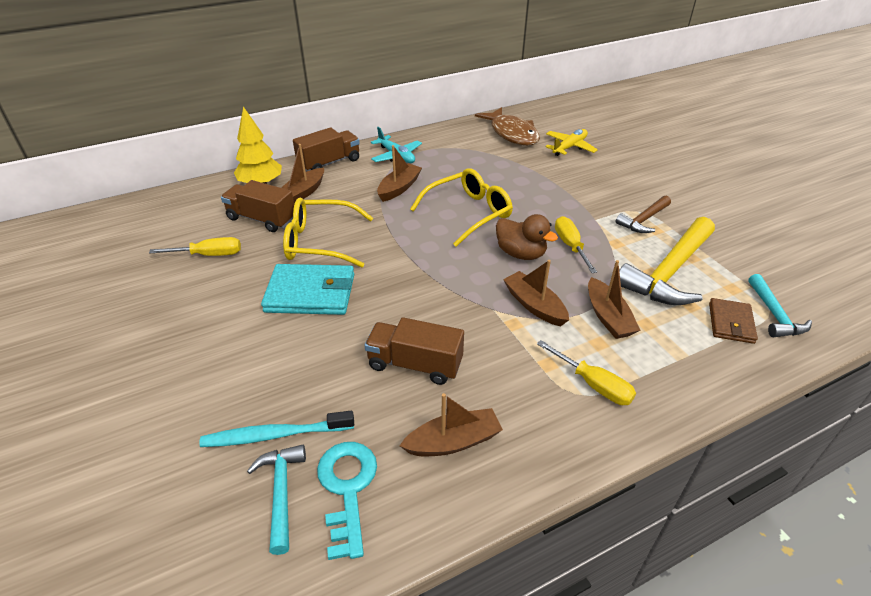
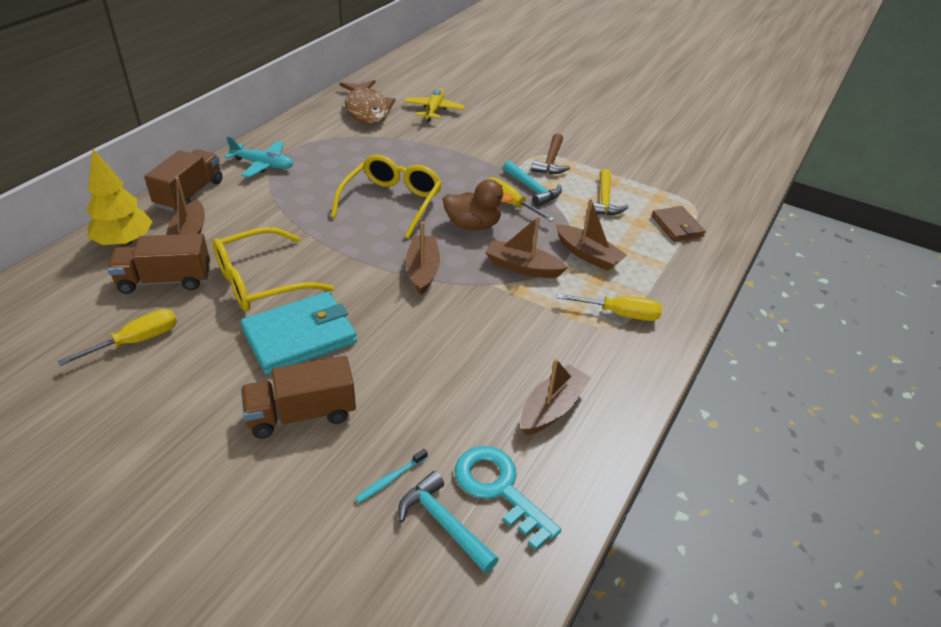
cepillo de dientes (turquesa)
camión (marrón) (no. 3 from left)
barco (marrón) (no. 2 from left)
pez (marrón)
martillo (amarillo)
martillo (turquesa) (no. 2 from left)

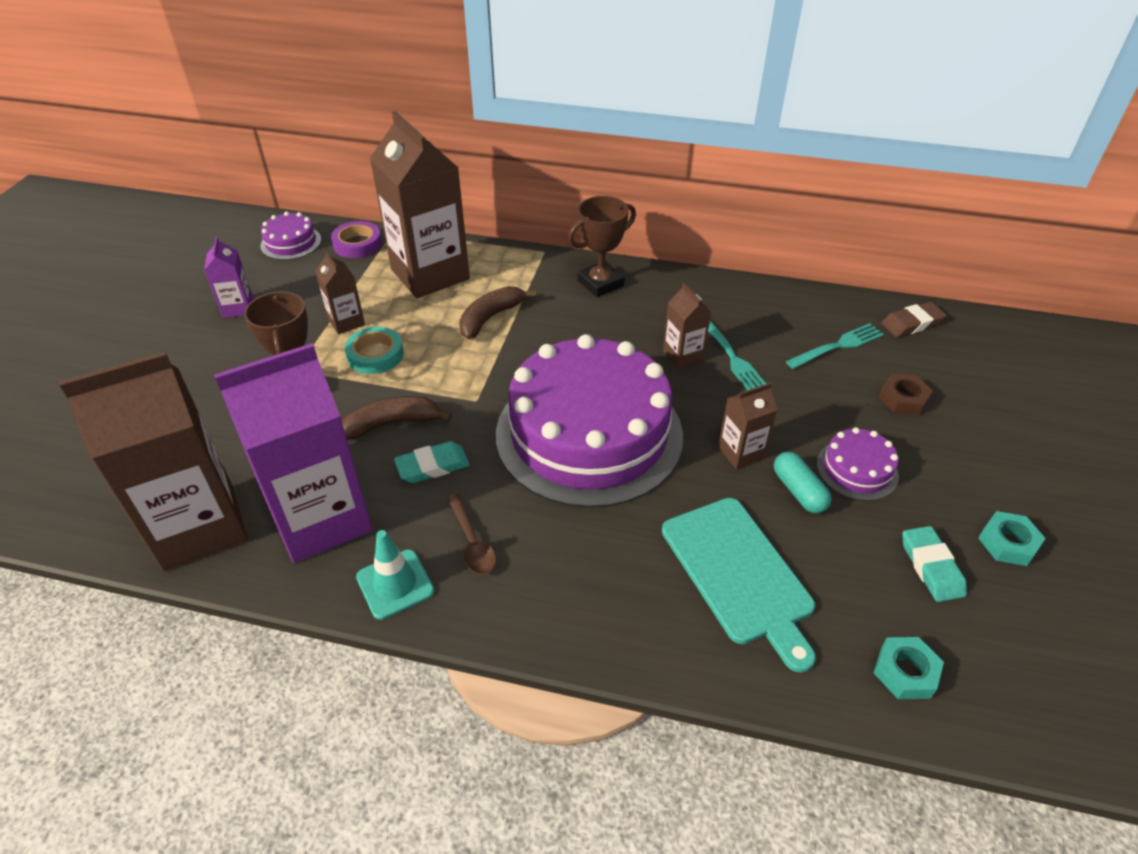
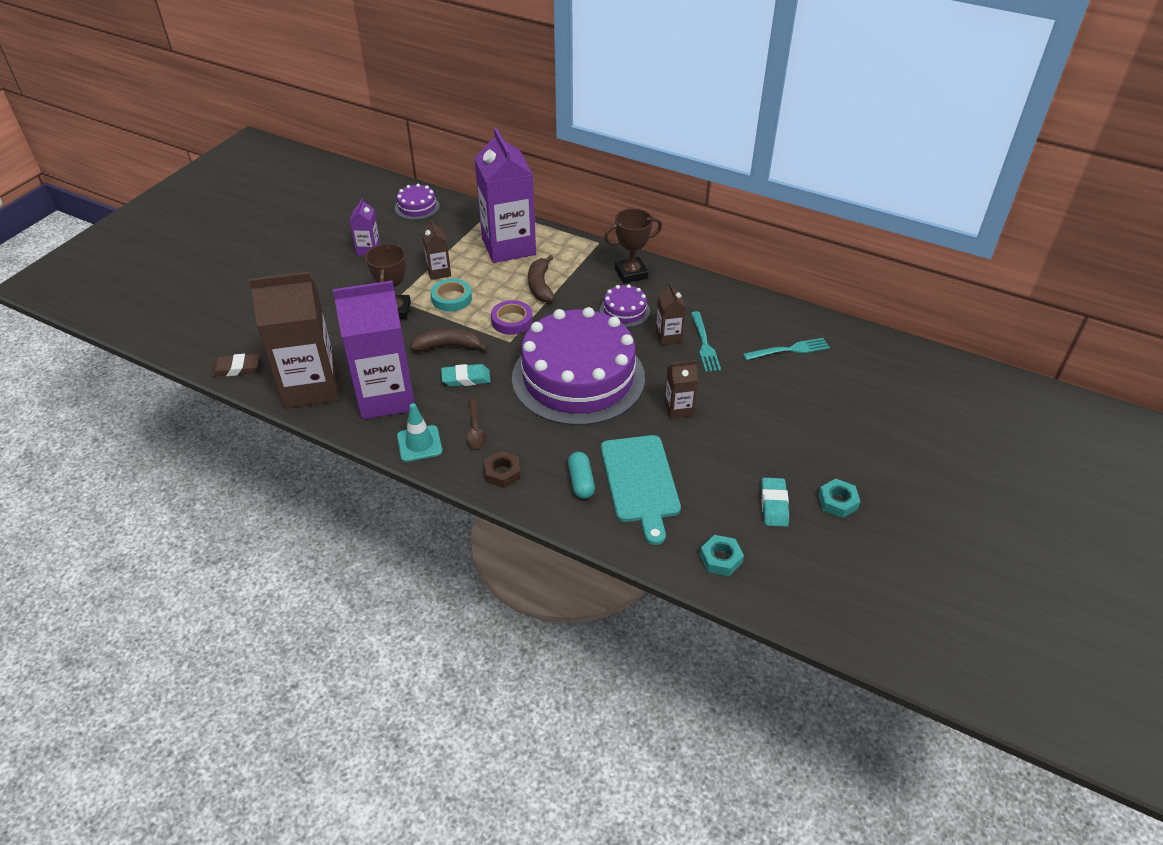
cinta adhesiva (morado)
cartón de leche (morado) (no. 3 from left)
plátano (marrón) (no. 2 from left)
cápsula (turquesa)
tarta (morado) (no. 3 from left)
tuerca (marrón)
goma de borrar (marrón)

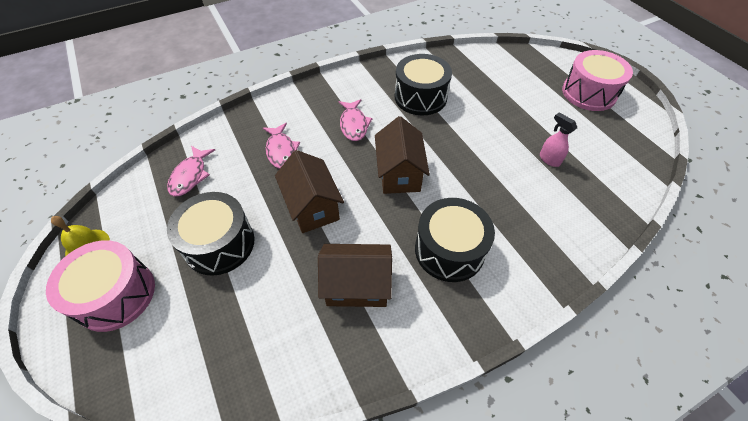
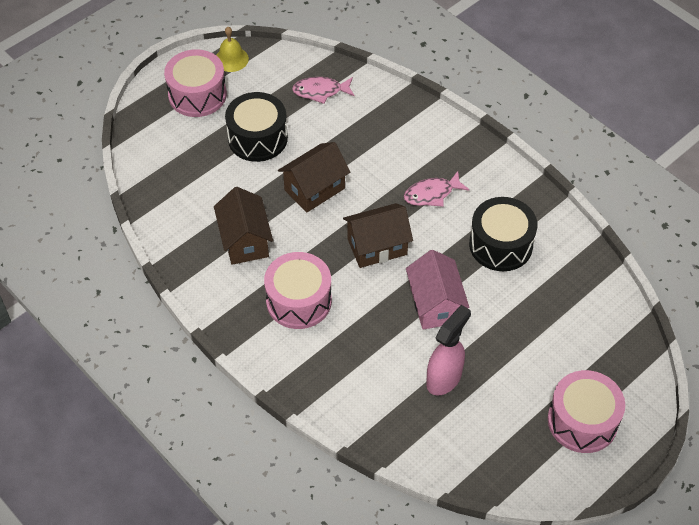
pez (rosa) (no. 2 from left in the first image)
tambor (rosa) (no. 2 from left)
pulverizador (rosa)
casa (rosa)

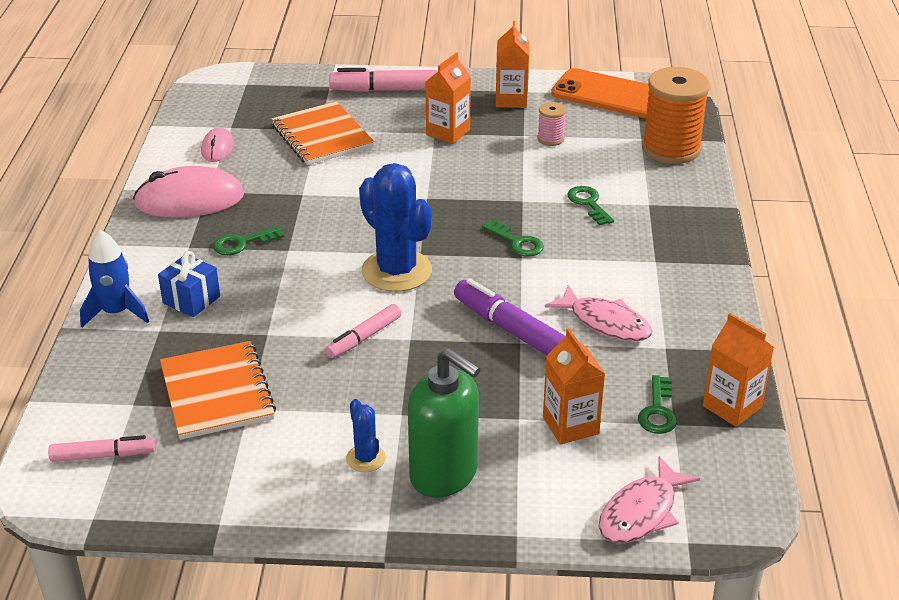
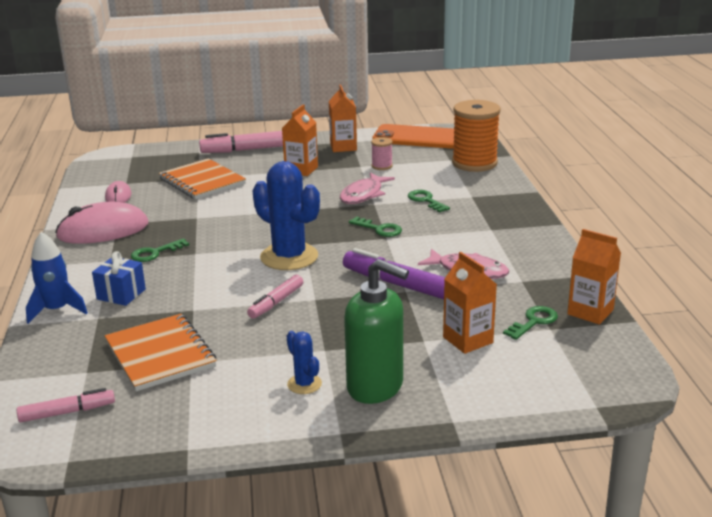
pez (rosa) (no. 1 from left)
llave (verde) (no. 4 from left)

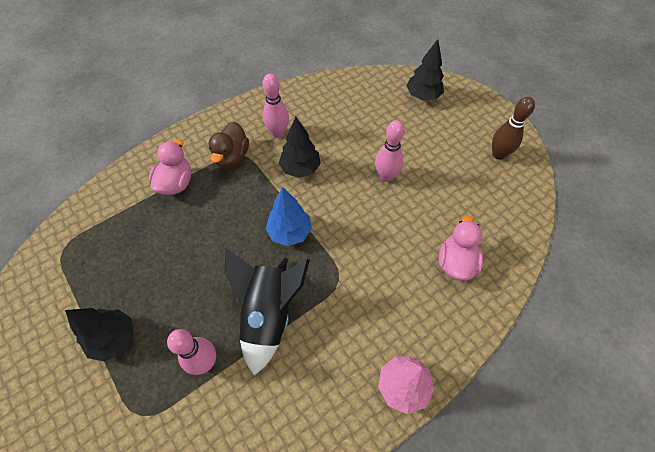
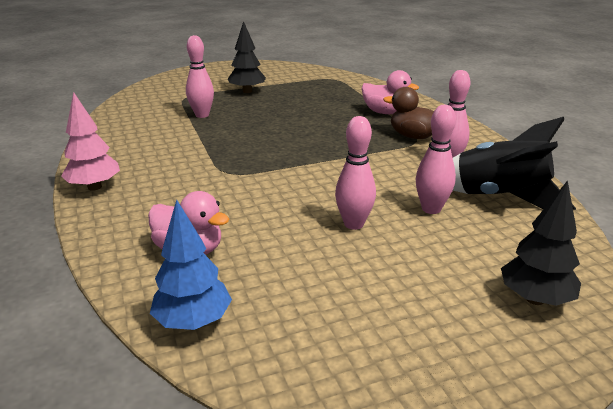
cohete (negro)
árbol (azul)
árbol (negro) (no. 2 from left in the first image)
bolo (marrón)
bolo (rosa) (no. 3 from left)

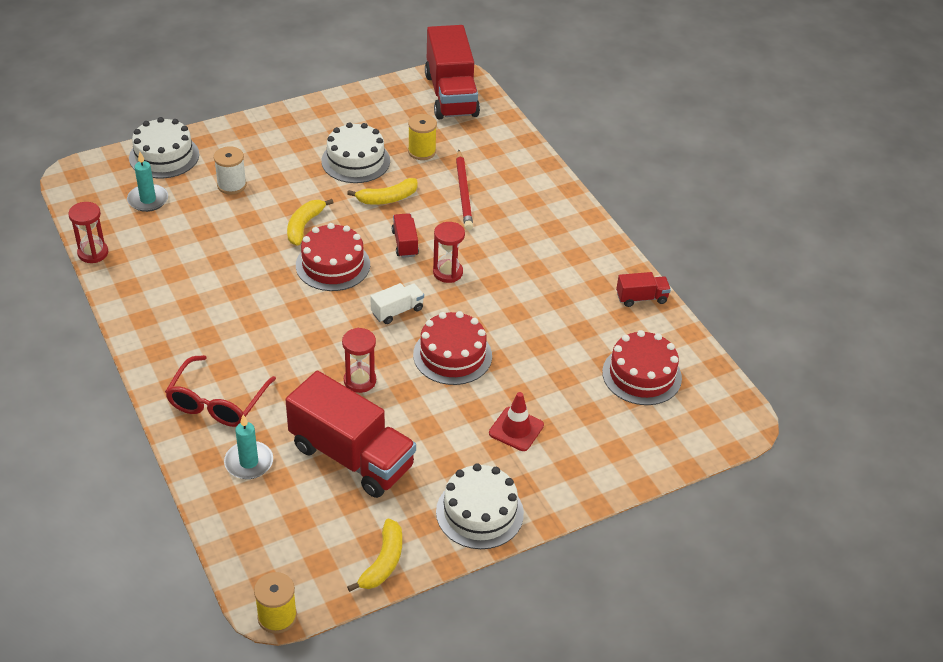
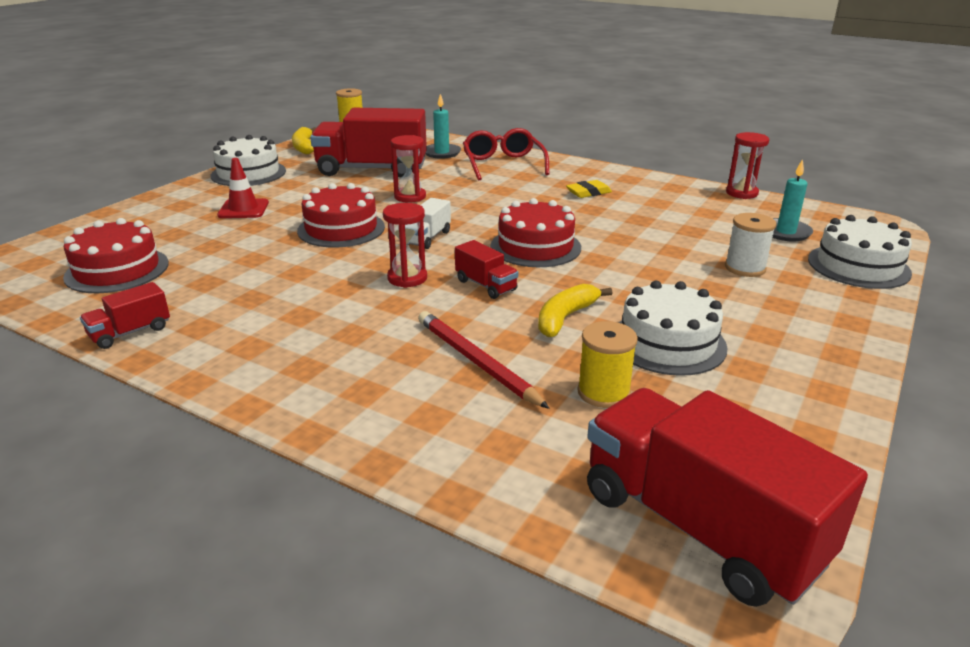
plátano (amarillo) (no. 1 from left in the first image)
goma de borrar (amarillo)

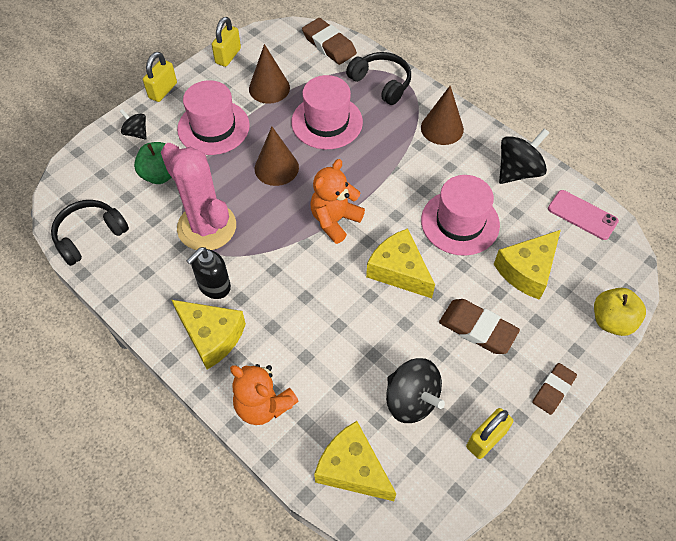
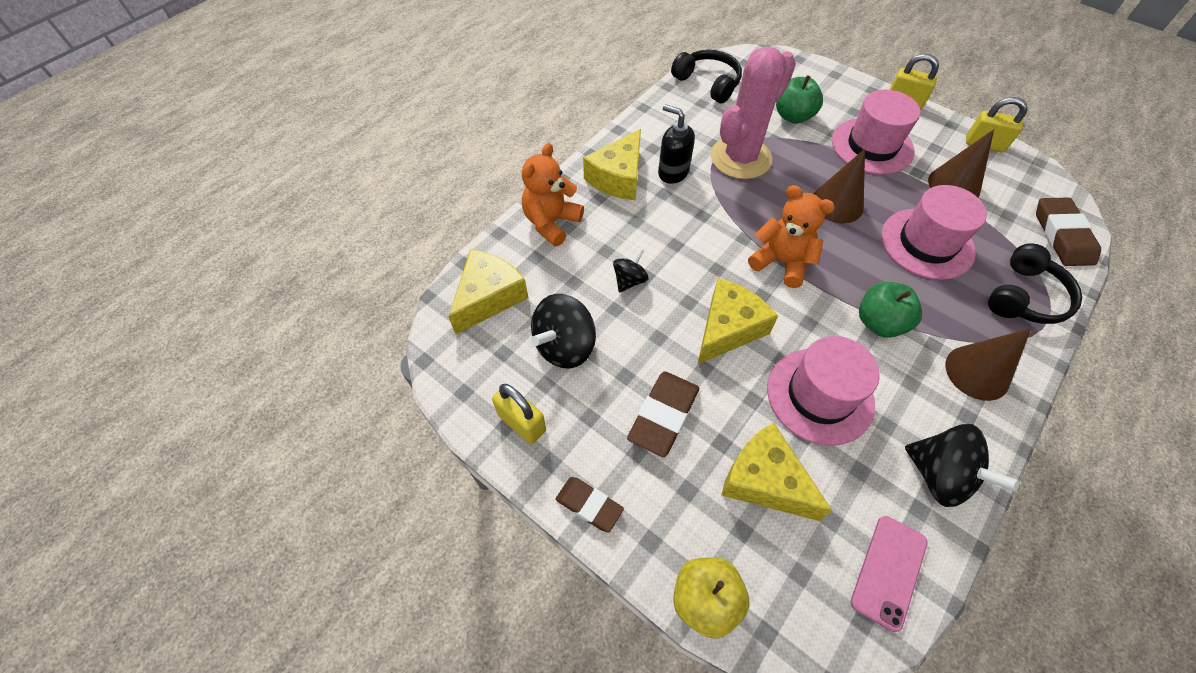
peonza (negro) (no. 2 from left)
goma de borrar (marrón) (no. 3 from left)
manzana (verde) (no. 2 from left)

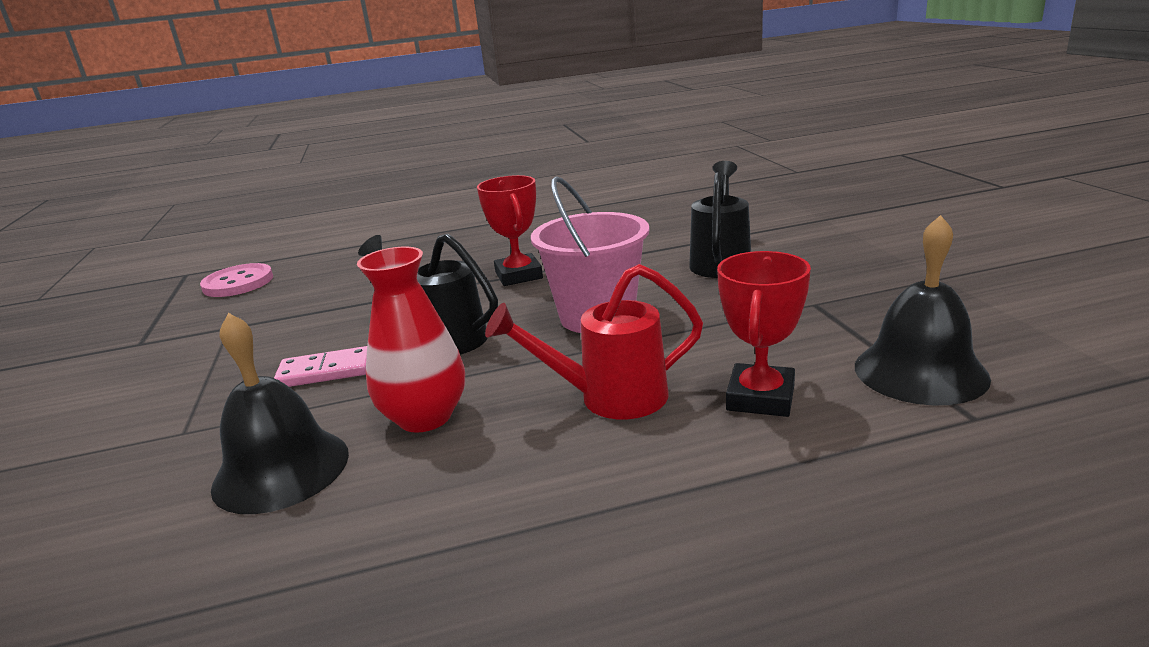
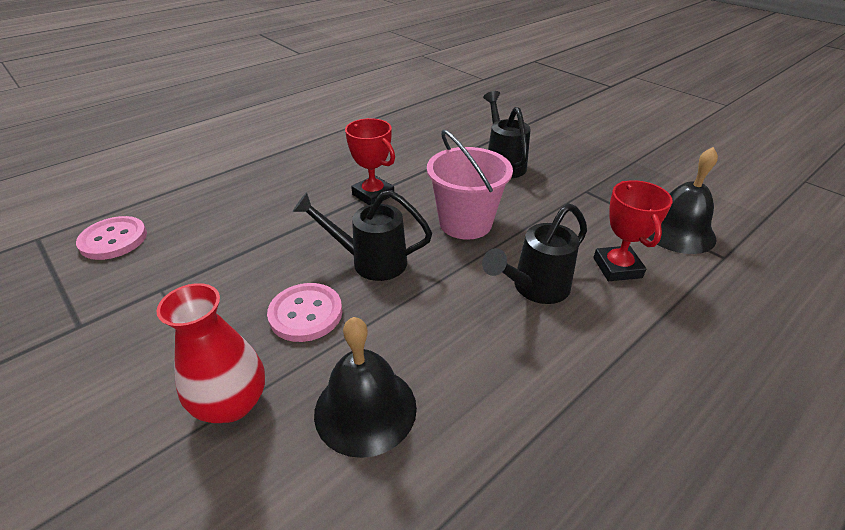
botón (rosa) (no. 2 from left)
florero (rojo)
regadera (negro) (no. 3 from left)

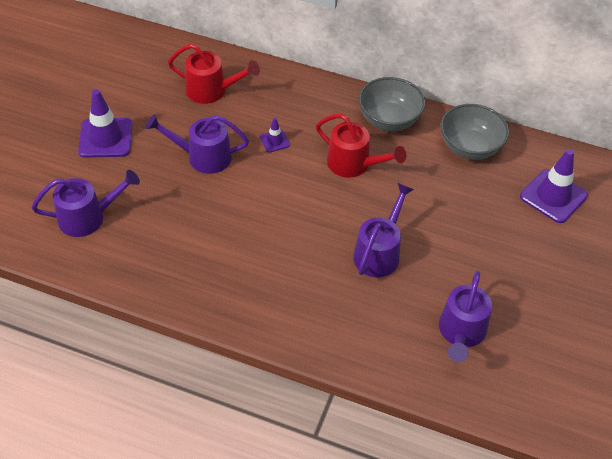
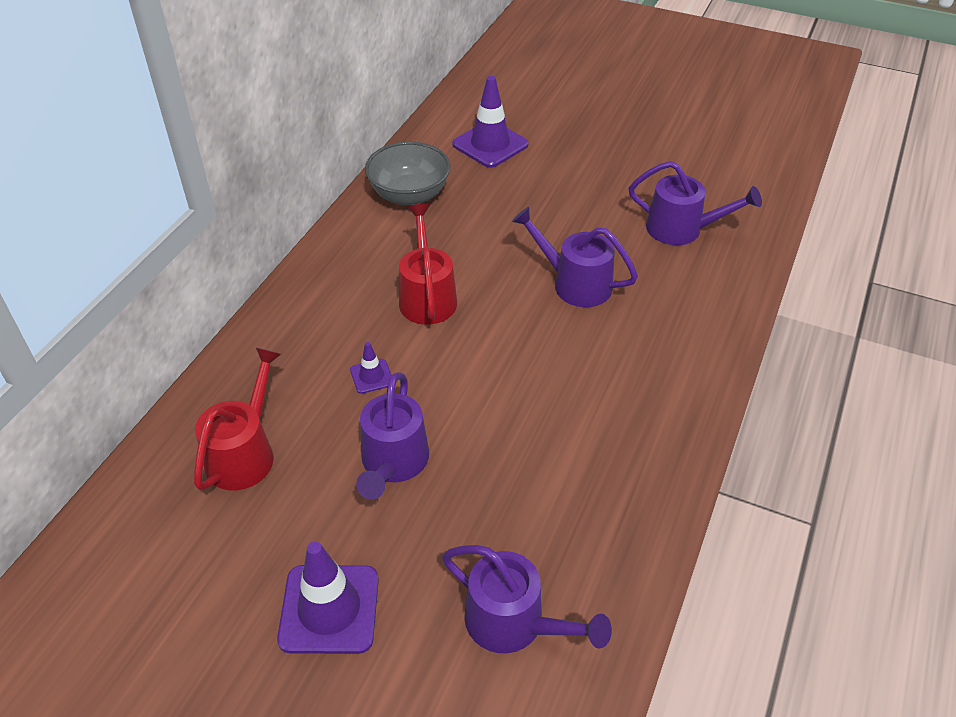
regadera (morado) (no. 2 from left)
regadera (rojo) (no. 2 from left)
cuenco (gris) (no. 1 from left in the first image)

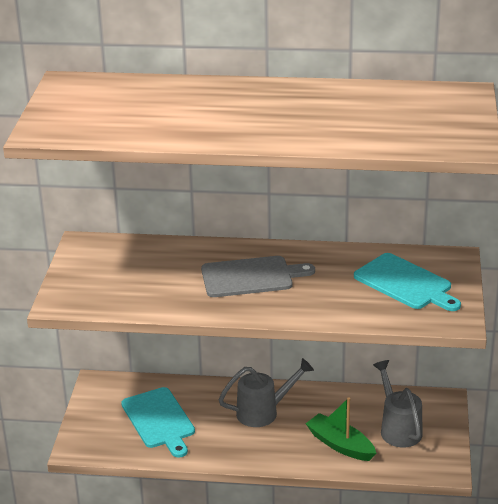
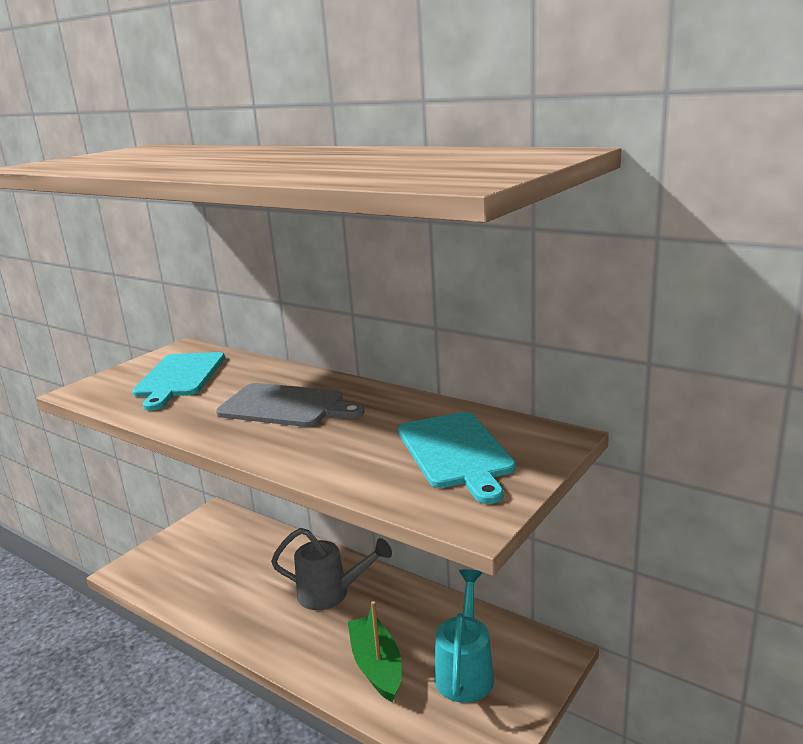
tabla de cortar (turquesa) (no. 1 from left)
regadera (turquesa)

